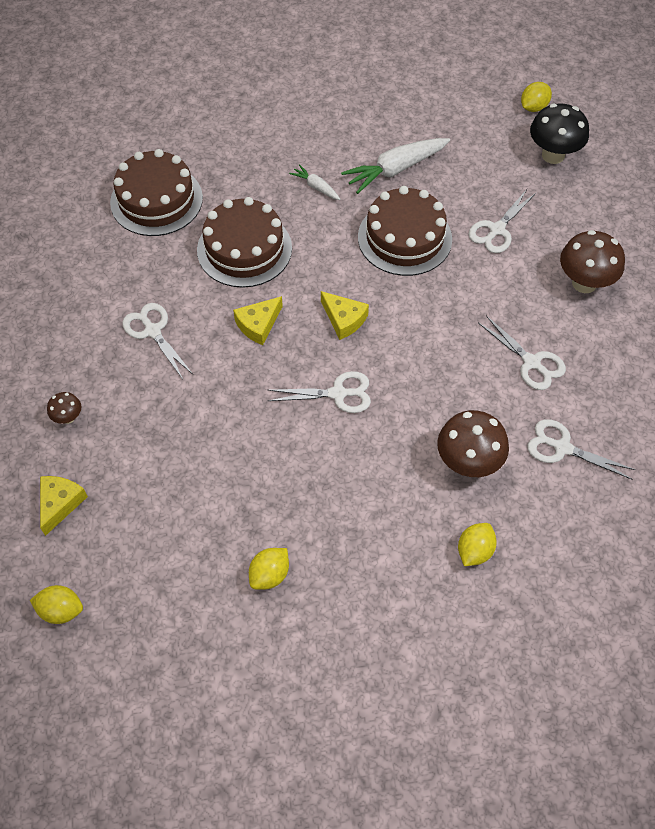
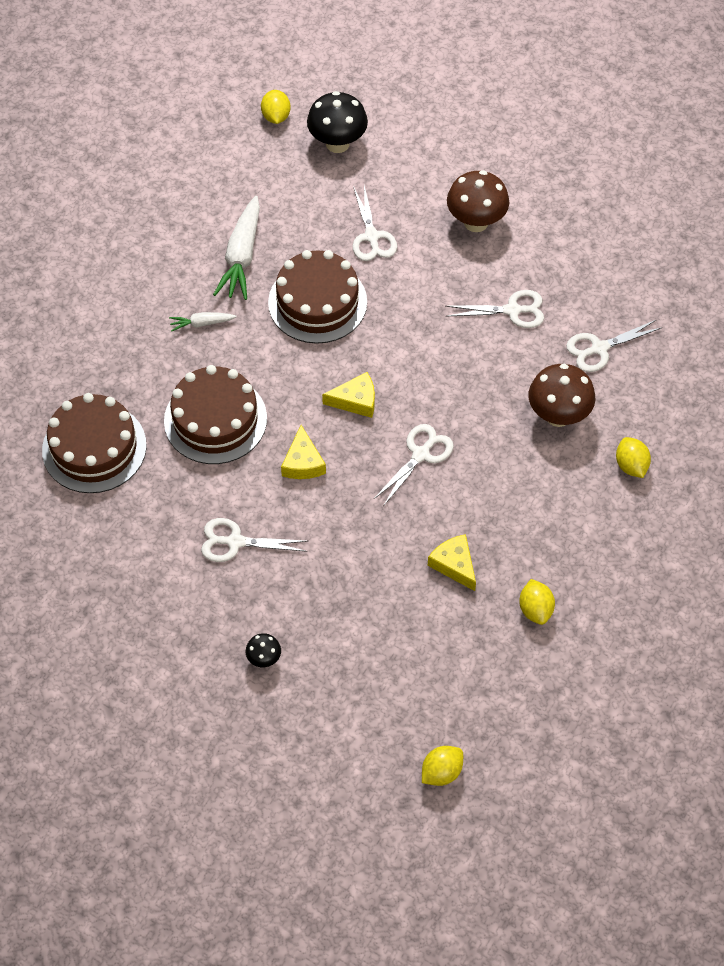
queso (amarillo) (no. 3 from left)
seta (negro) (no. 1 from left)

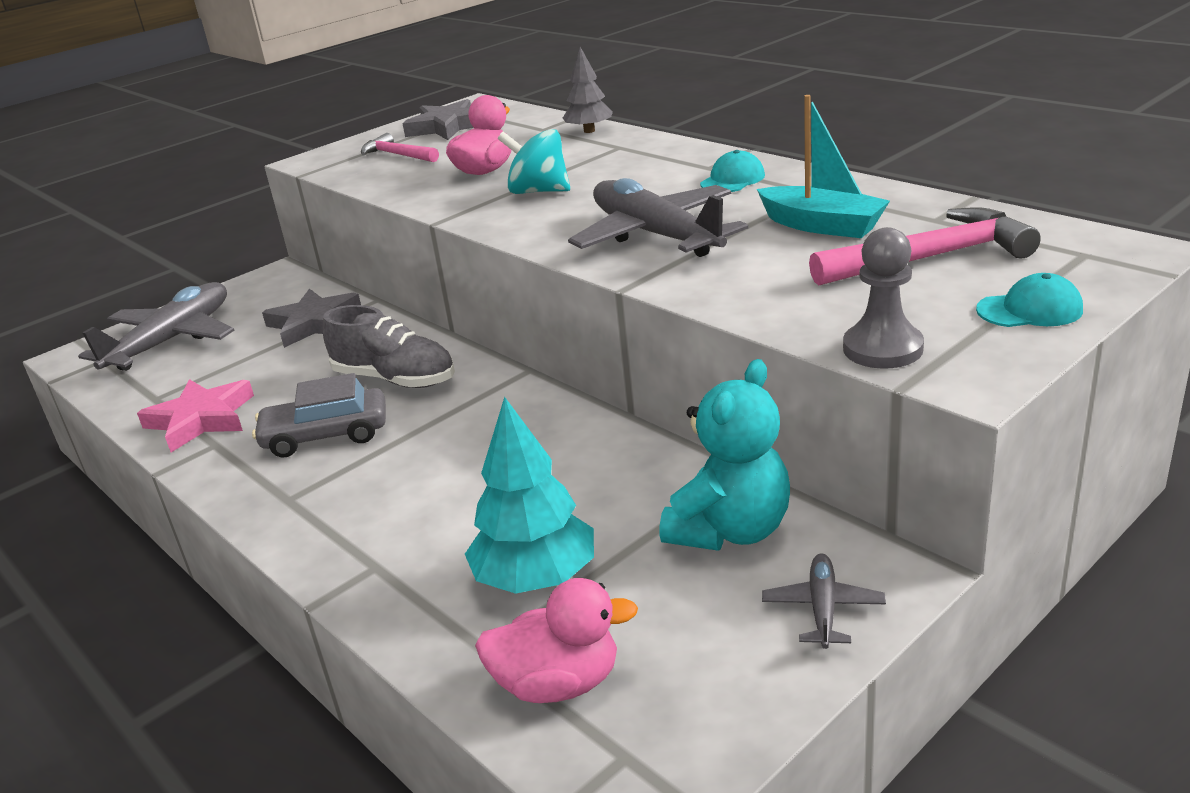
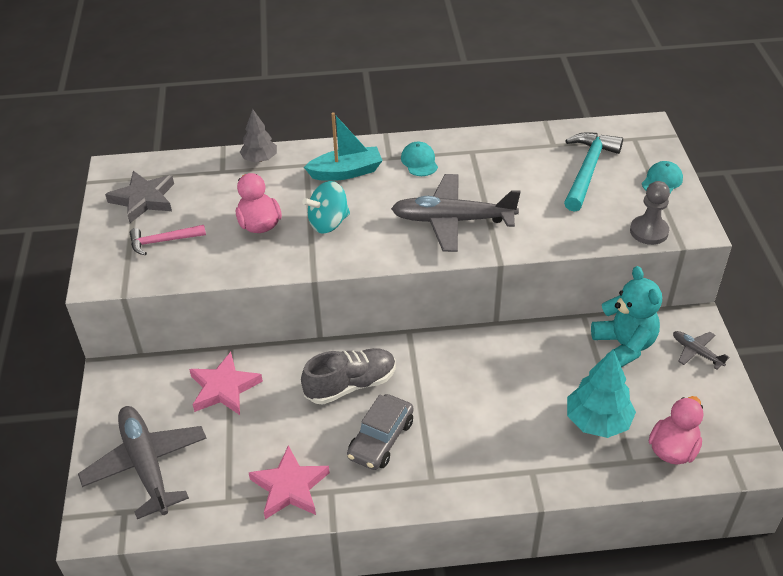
estrella (rosa) (no. 1 from left)
barco (turquesa)
martillo (turquesa)

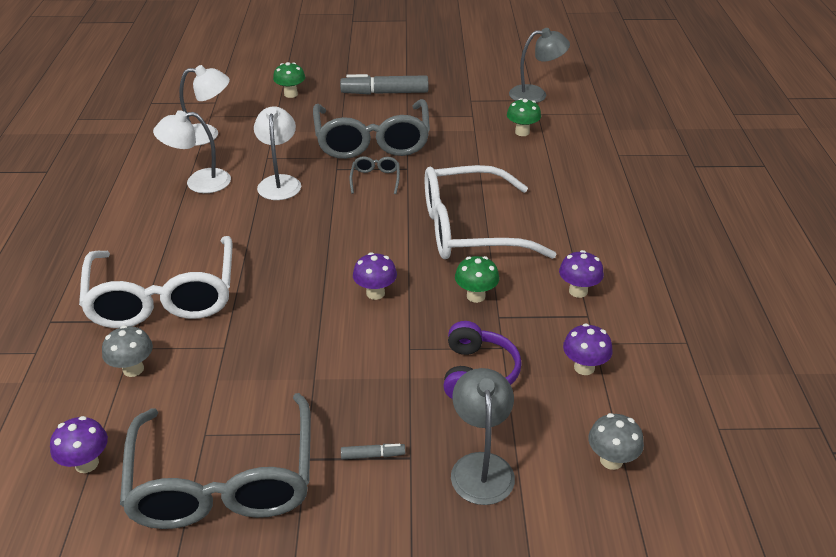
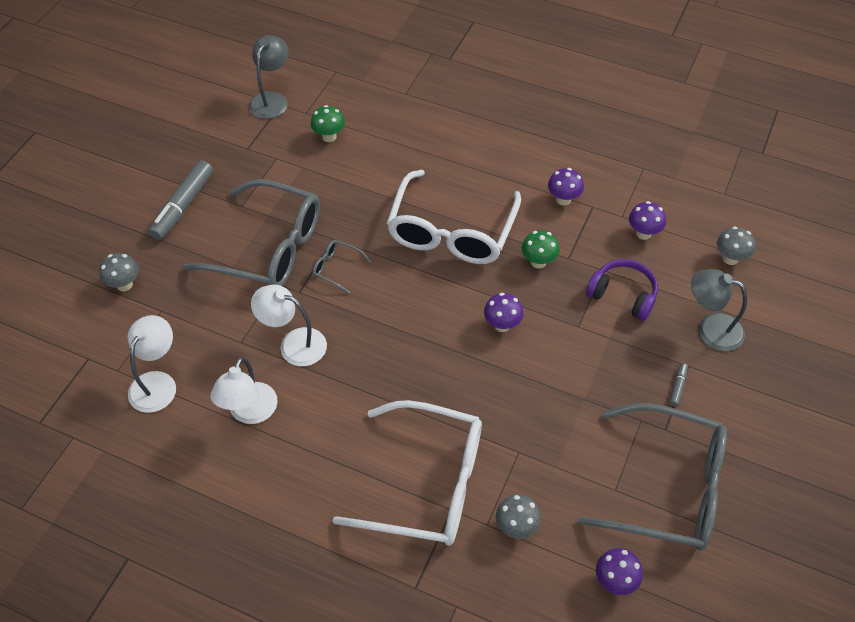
seta (gris) (no. 1 from left)

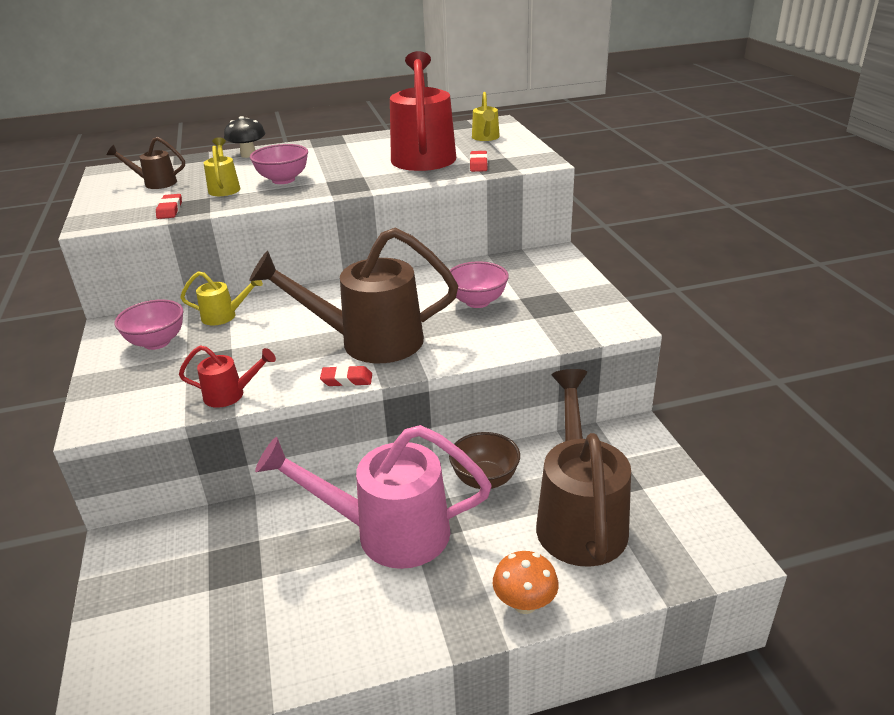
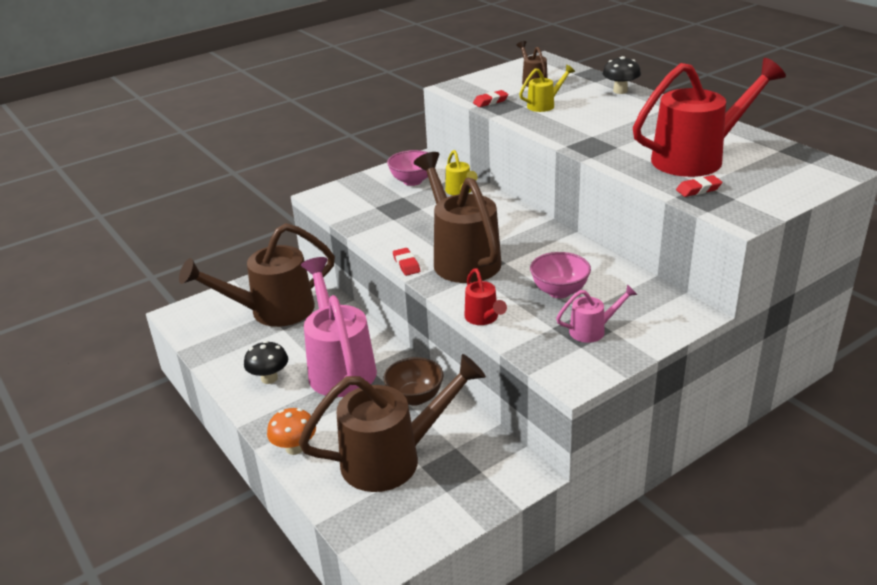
regadera (rojo) (no. 1 from left)
cuenco (rosa) (no. 2 from left in the first image)
regadera (amarillo) (no. 3 from left in the first image)
regadera (marrón) (no. 1 from left)
seta (negro) (no. 1 from left)
regadera (rosa) (no. 2 from left)

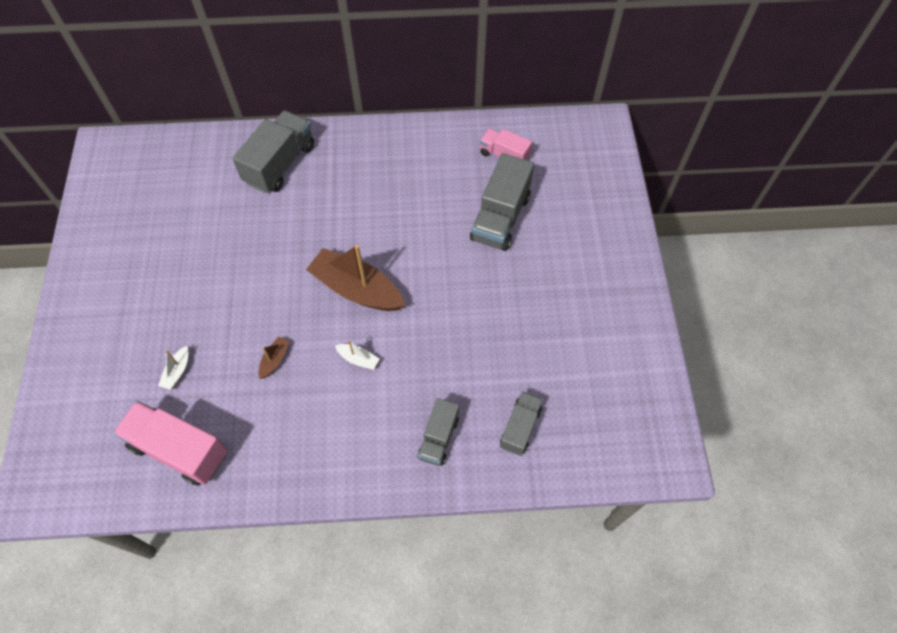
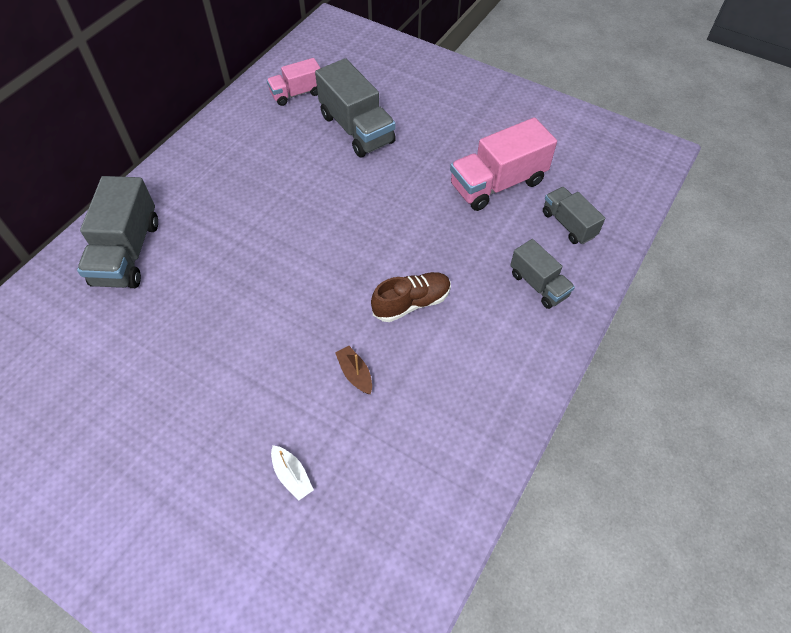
camión (rosa) (no. 2 from left)
camión (gris) (no. 1 from left)
barco (marrón) (no. 2 from left in the first image)
zapato (marrón)

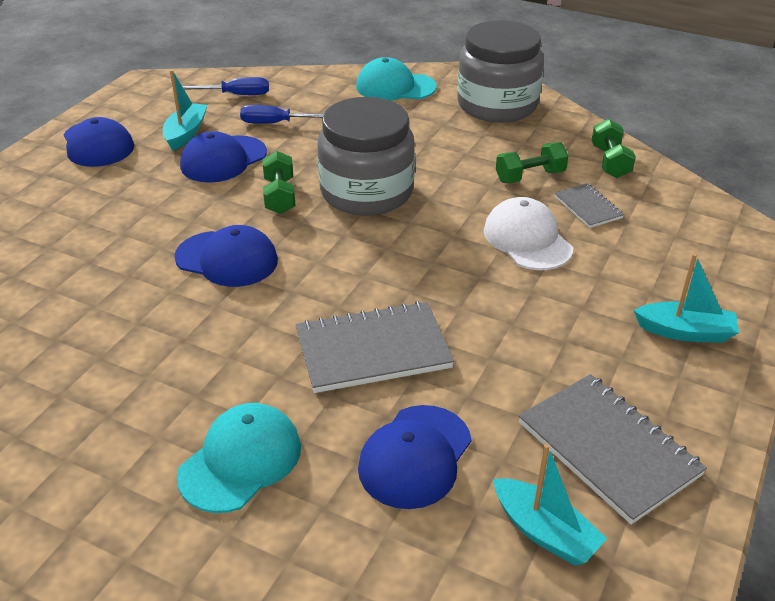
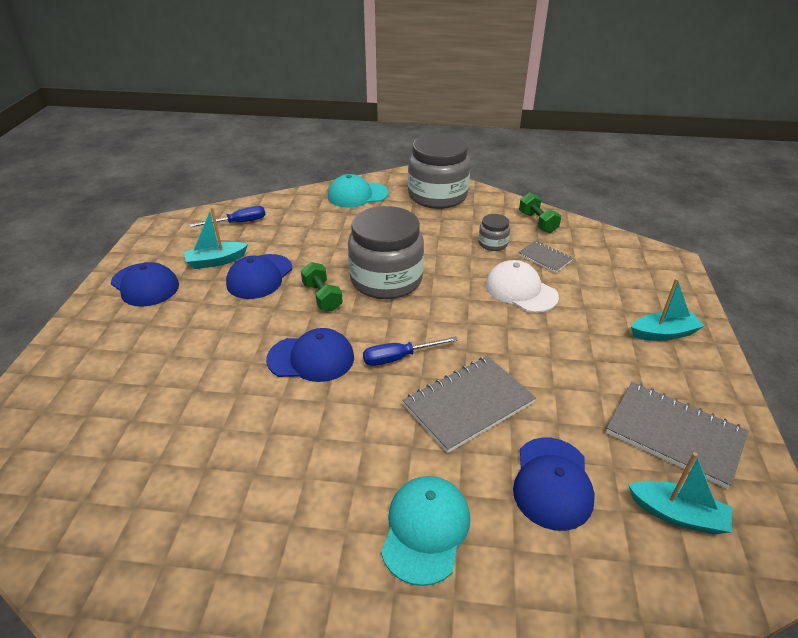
barco (turquesa) (no. 1 from left)
destornillador (azul) (no. 2 from left)
tarro (gris) (no. 3 from left)

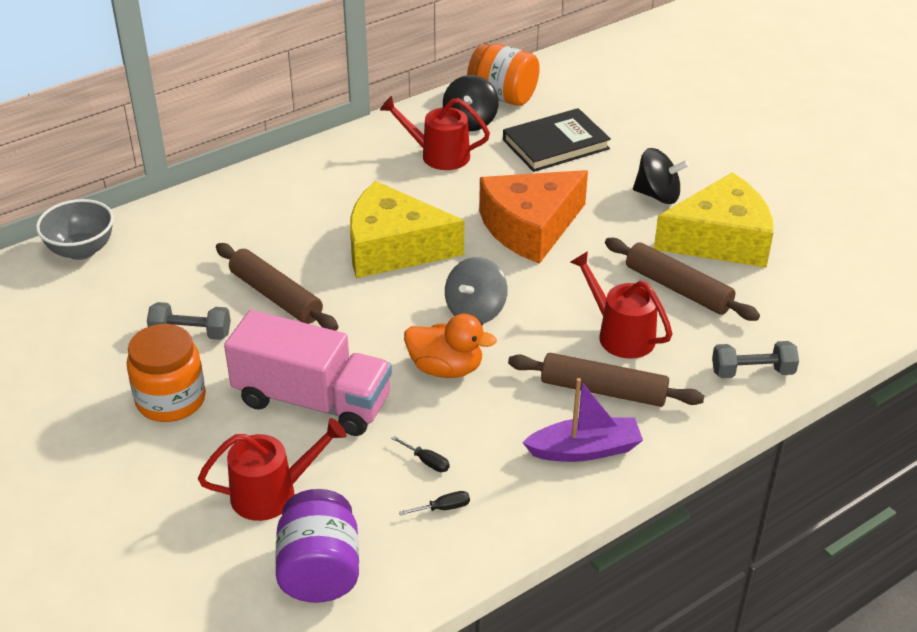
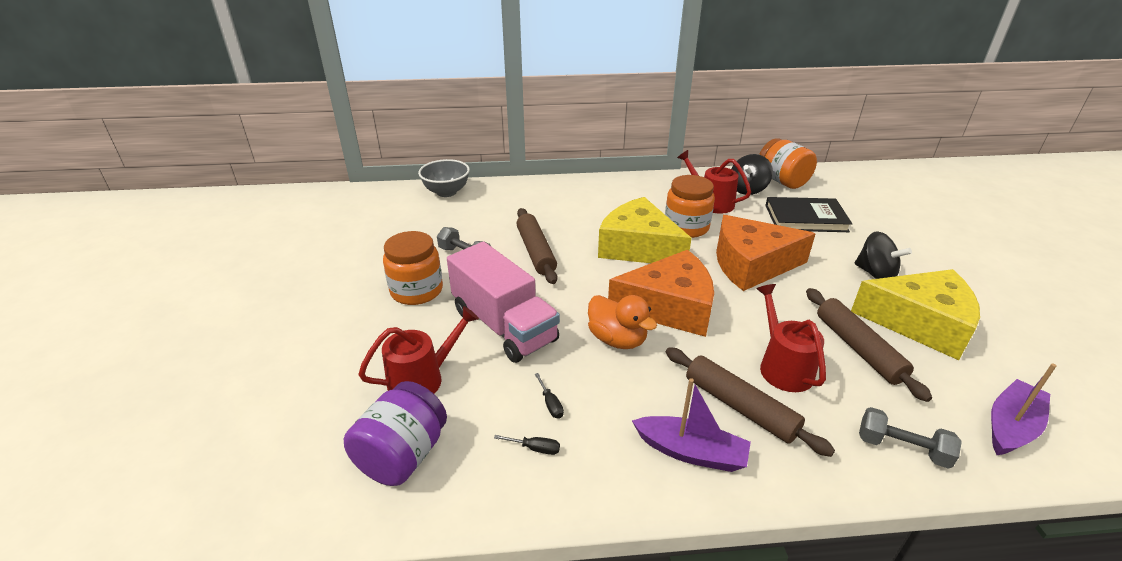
regadera (rojo) (no. 1 from left)
queso (naranja) (no. 1 from left)
tarro (naranja) (no. 2 from left)
barco (morado) (no. 2 from left)

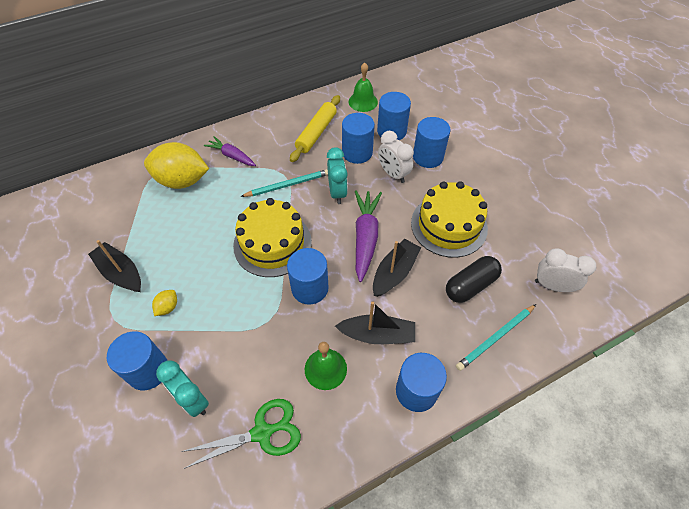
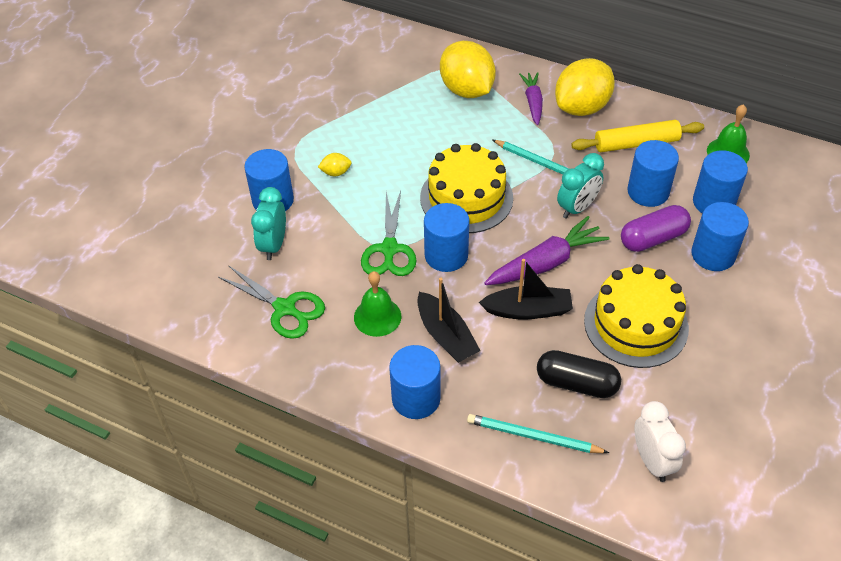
barco (negro) (no. 1 from left in the first image)
cápsula (morado)
tijeras (verde) (no. 2 from left)
limón (amarillo) (no. 3 from left)

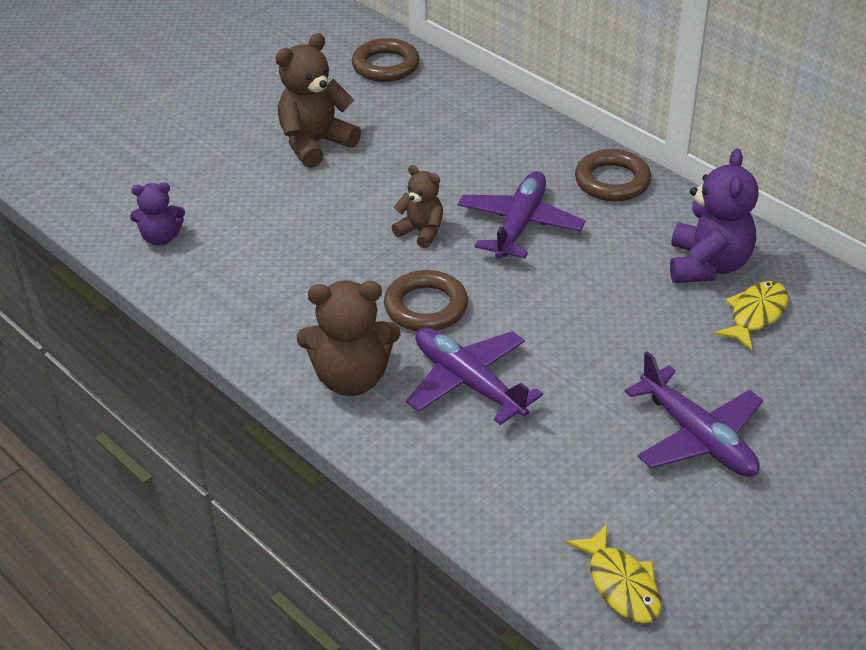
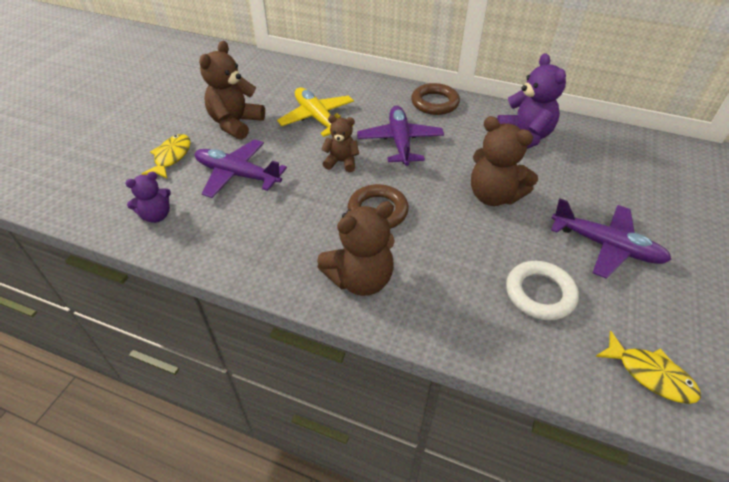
anillo (marrón) (no. 1 from left in the first image)
avión (morado) (no. 1 from left)
pez (amarillo) (no. 1 from left)
avión (amarillo)
osito (marrón) (no. 4 from left)
anillo (blanco)

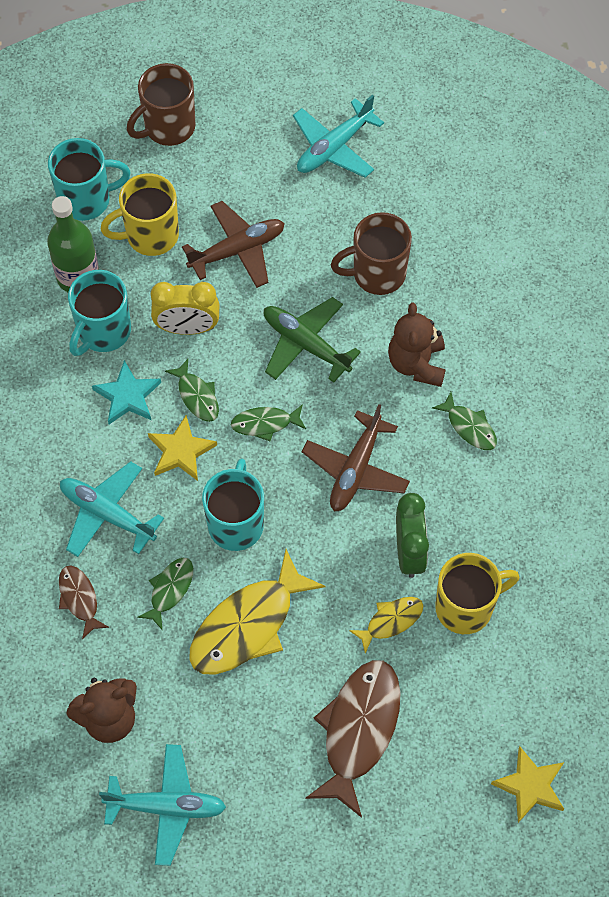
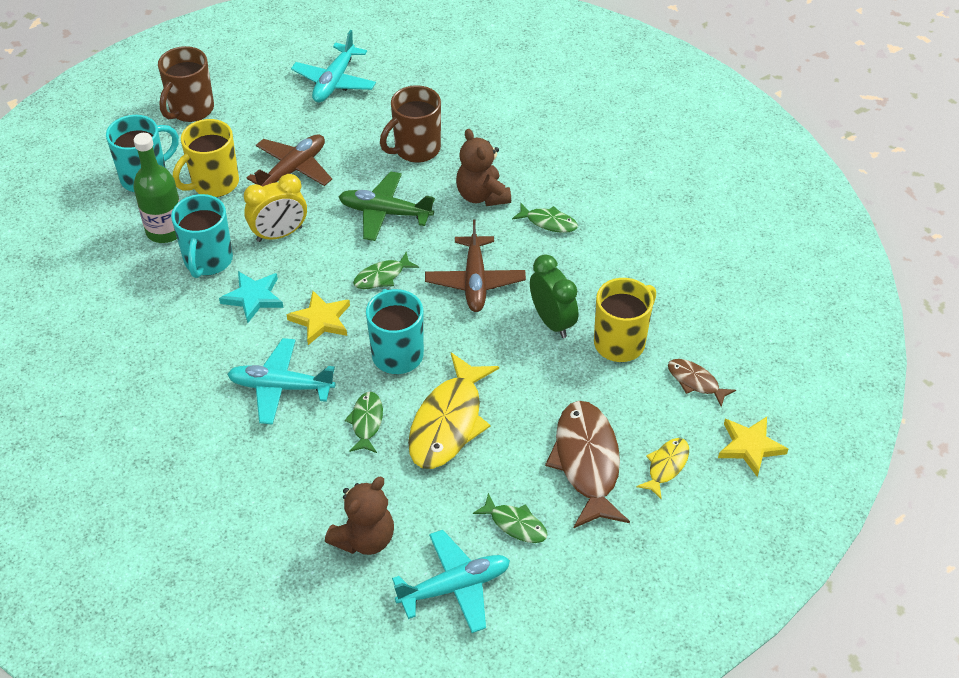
pez (marrón) (no. 2 from left)
pez (verde) (no. 3 from left)
pez (amarillo) (no. 2 from left)

